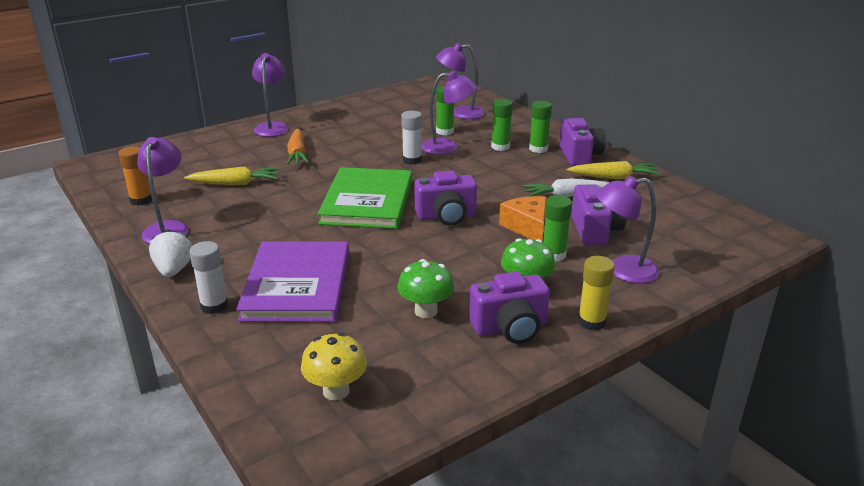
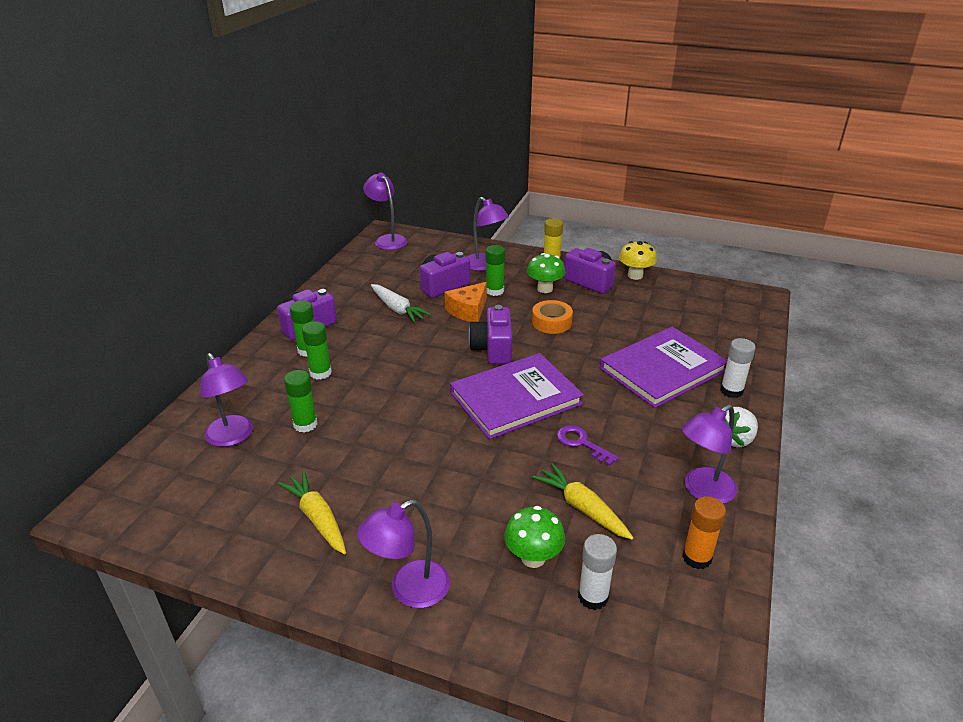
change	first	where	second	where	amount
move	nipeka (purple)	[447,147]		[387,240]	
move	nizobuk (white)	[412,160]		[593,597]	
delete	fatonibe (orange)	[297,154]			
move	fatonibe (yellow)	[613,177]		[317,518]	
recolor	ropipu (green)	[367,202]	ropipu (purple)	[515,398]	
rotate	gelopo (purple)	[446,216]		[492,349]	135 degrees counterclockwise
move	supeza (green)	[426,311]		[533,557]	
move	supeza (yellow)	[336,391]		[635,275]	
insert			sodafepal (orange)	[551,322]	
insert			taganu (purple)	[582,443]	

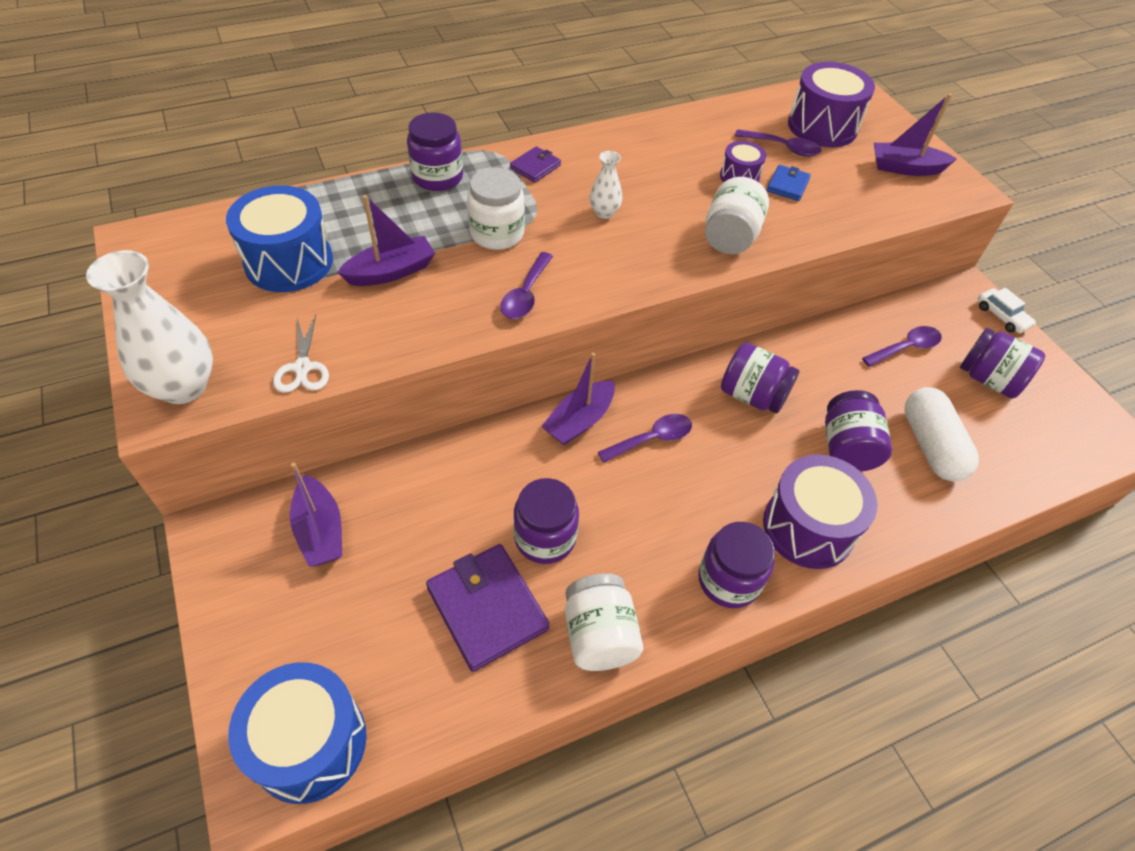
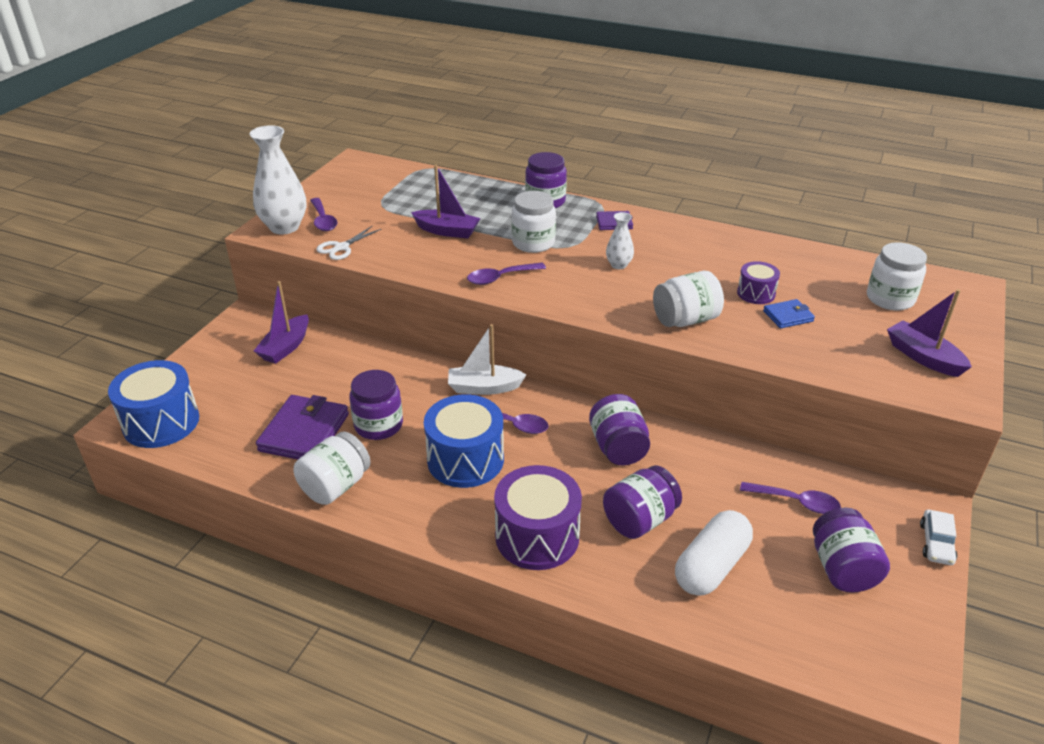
change	first	where	second	where	amount
replace	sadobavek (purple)	[822,126]	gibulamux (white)	[890,299]	
move	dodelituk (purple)	[783,148]		[323,220]	
move	sadobavek (blue)	[289,262]		[465,459]	
recolor	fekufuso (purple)	[579,421]	fekufuso (white)	[484,387]	
delete	gibulamux (purple)	[728,580]			

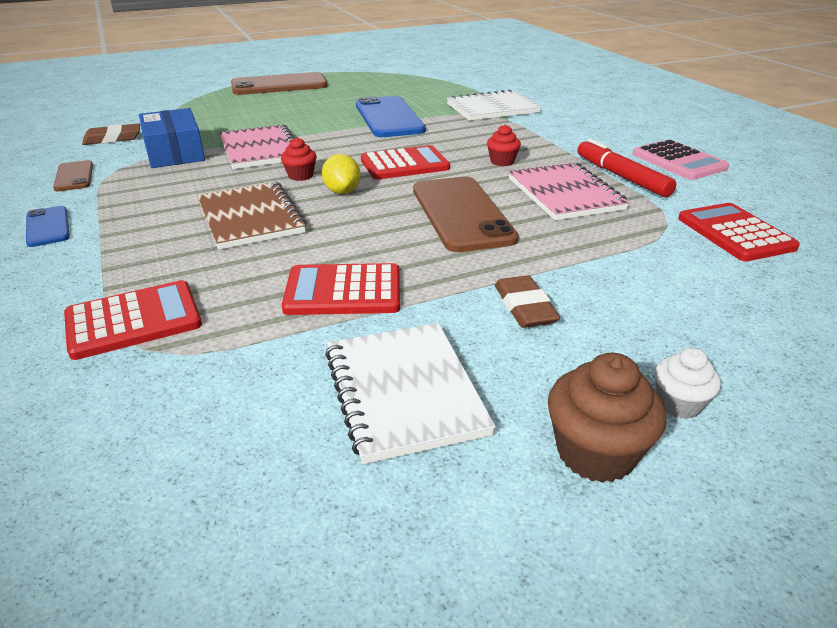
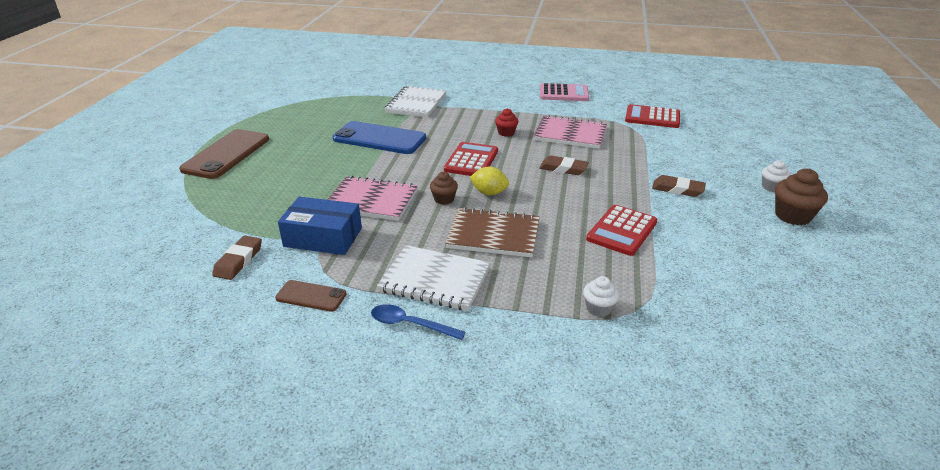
change	first	where	second	where	amount
recolor	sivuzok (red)	[300,176]	sivuzok (brown)	[444,199]	
delete	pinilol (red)	[621,176]			
replace	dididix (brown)	[462,214]	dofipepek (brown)	[563,168]	
replace	dididix (blue)	[47,227]	dodelituk (blue)	[410,324]	
replace	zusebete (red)	[134,320]	sivuzok (white)	[598,308]	
move	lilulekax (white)	[404,392]		[435,280]	

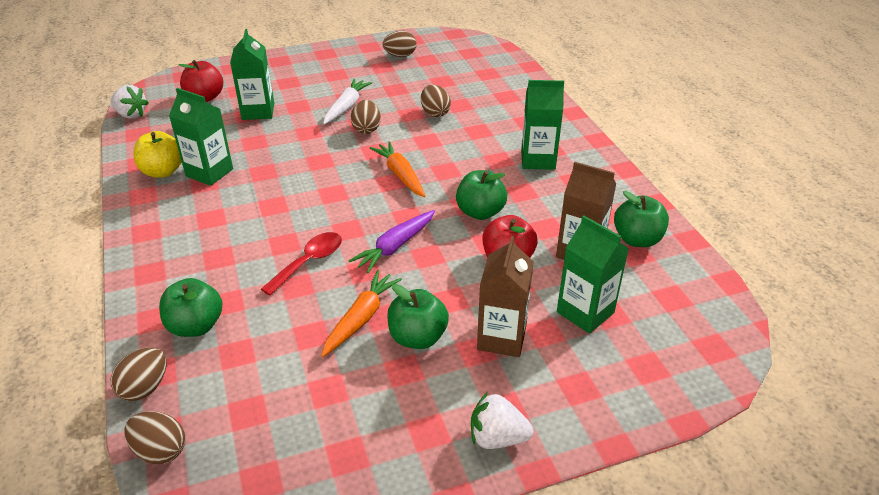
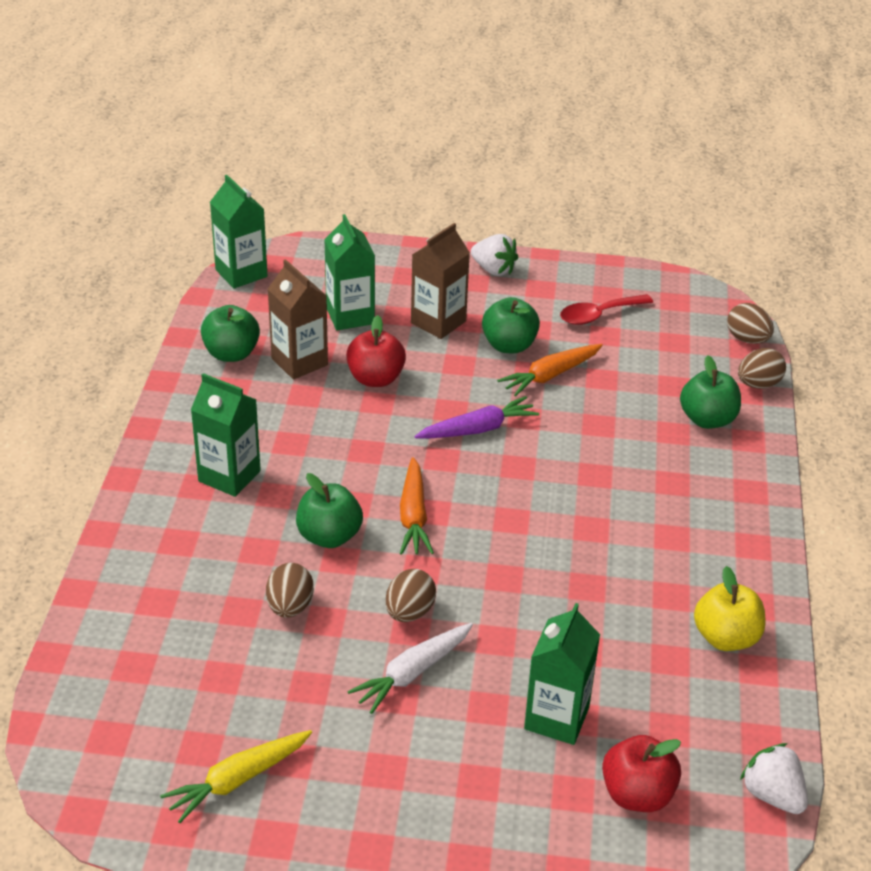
change	first	where	second	where	amount
replace	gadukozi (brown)	[400,56]	fatonibe (yellow)	[238,780]	
move	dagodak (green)	[209,172]		[241,273]	
move	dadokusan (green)	[480,212]		[329,536]	
move	dodelituk (red)	[309,262]		[598,315]	

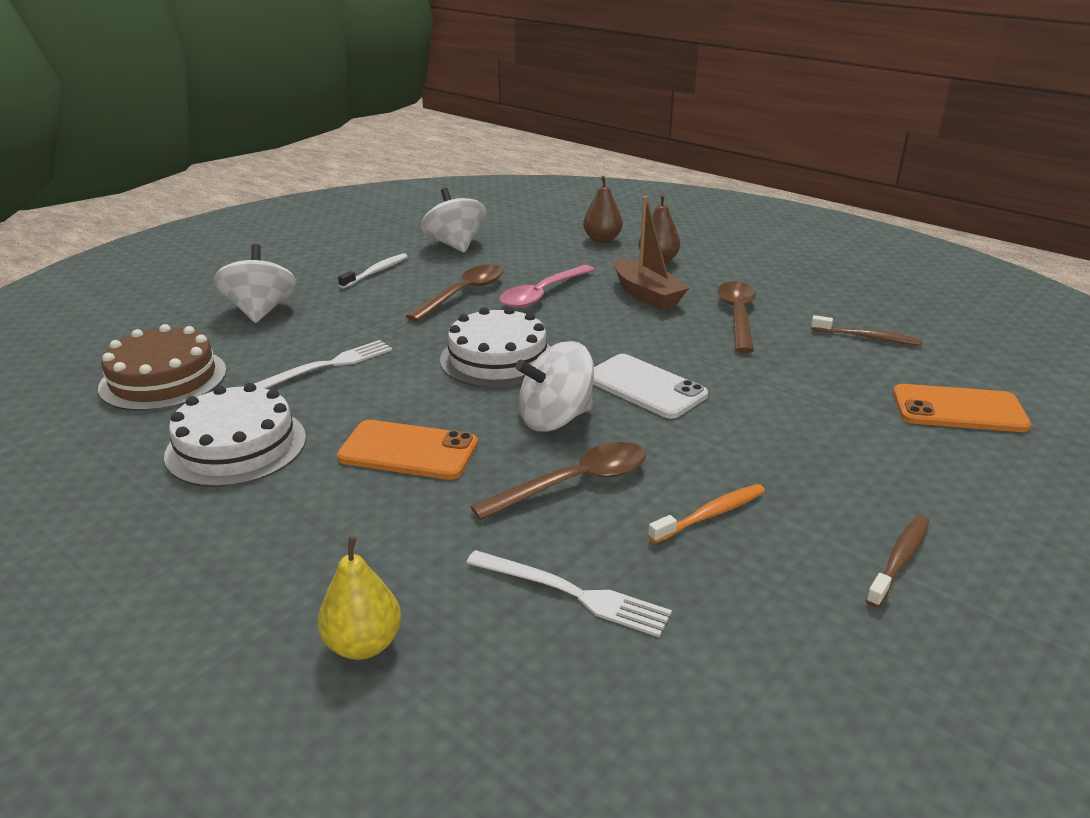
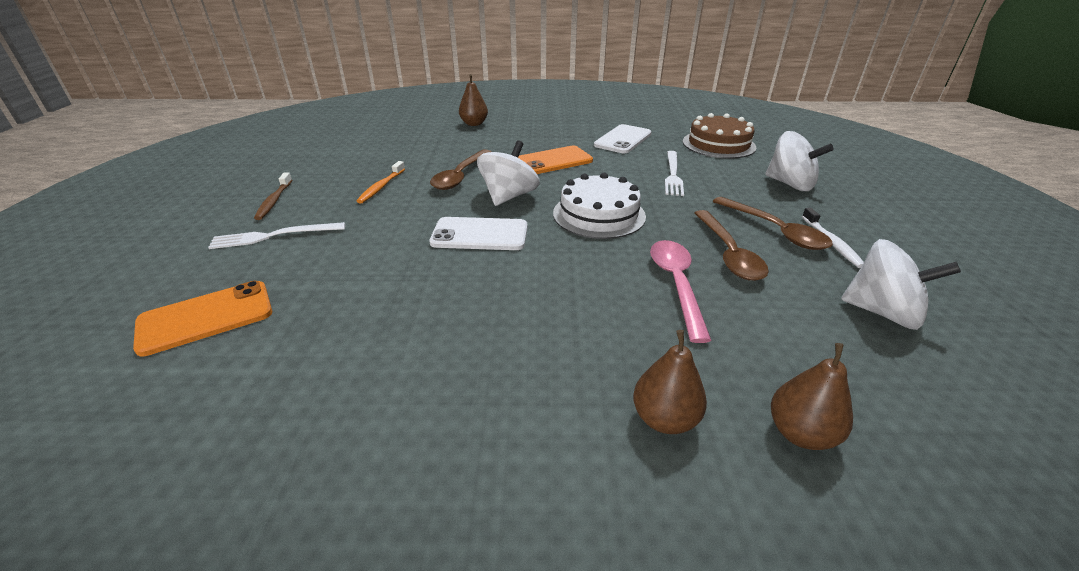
change	first	where	second	where	amount
delete	fekufuso (brown)	[646,295]			
move	dodelituk (brown)	[737,316]		[775,231]	
delete	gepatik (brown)	[868,337]			
replace	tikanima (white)	[236,446]	dididix (white)	[623,139]	
recolor	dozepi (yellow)	[363,644]	dozepi (brown)	[474,124]	
move	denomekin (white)	[572,593]		[274,236]	

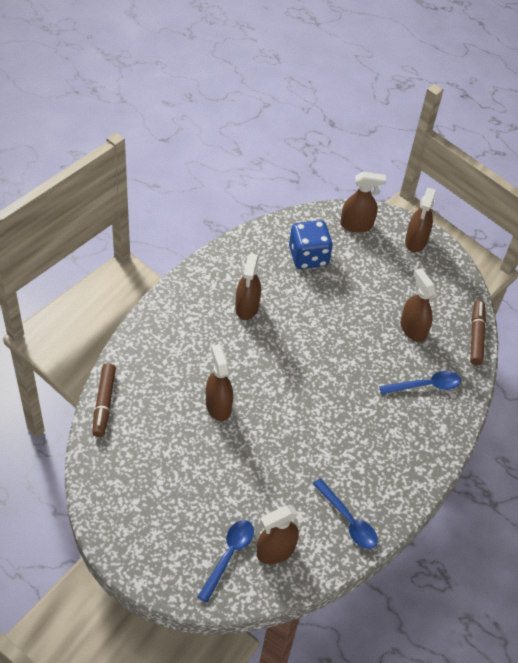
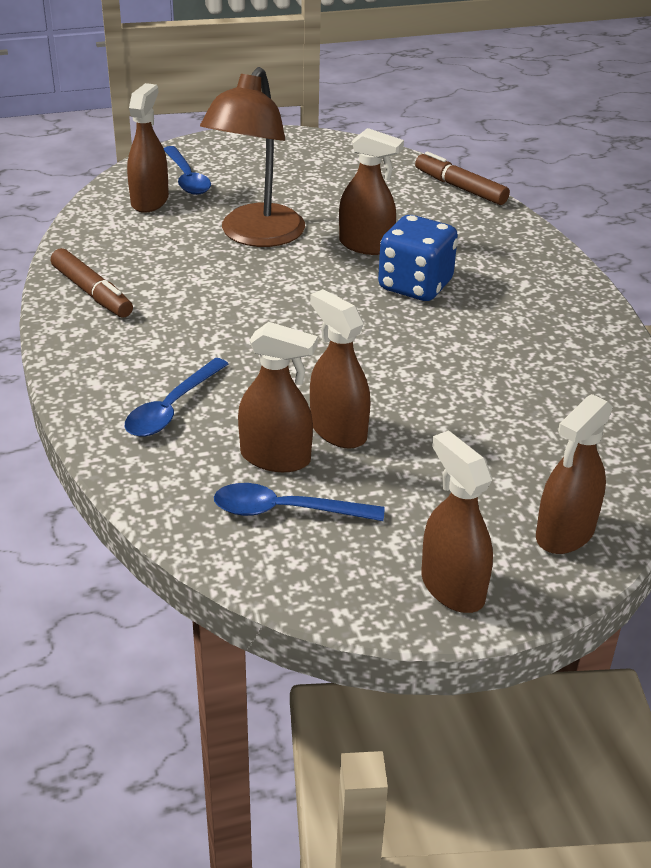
change	first	where	second	where	amount
move	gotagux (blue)	[308,257]		[415,286]	
move	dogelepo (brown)	[247,307]		[338,430]	
move	pinilol (brown)	[476,336]		[92,293]	
move	dodelituk (blue)	[348,520]		[286,510]	
insert			nipeka (brown)	[256,236]	

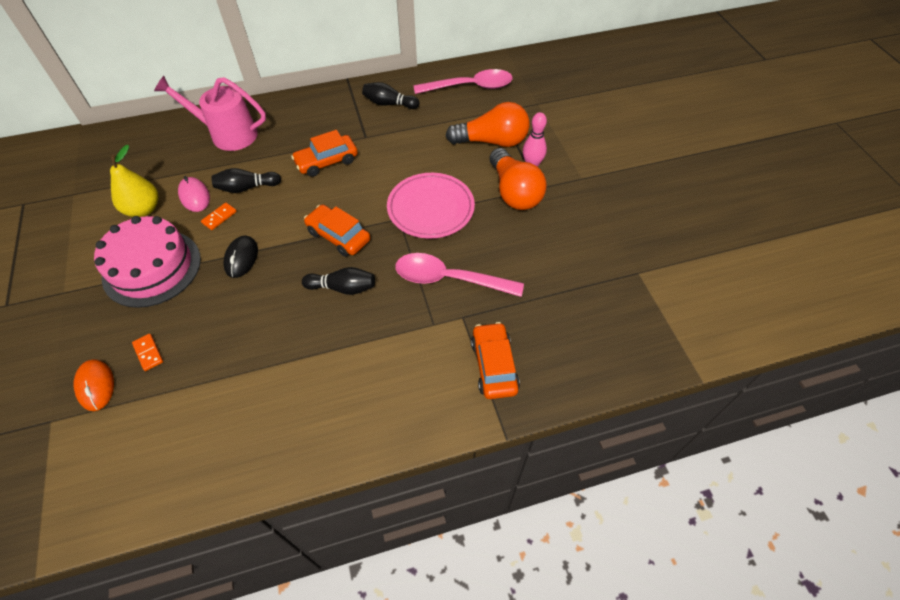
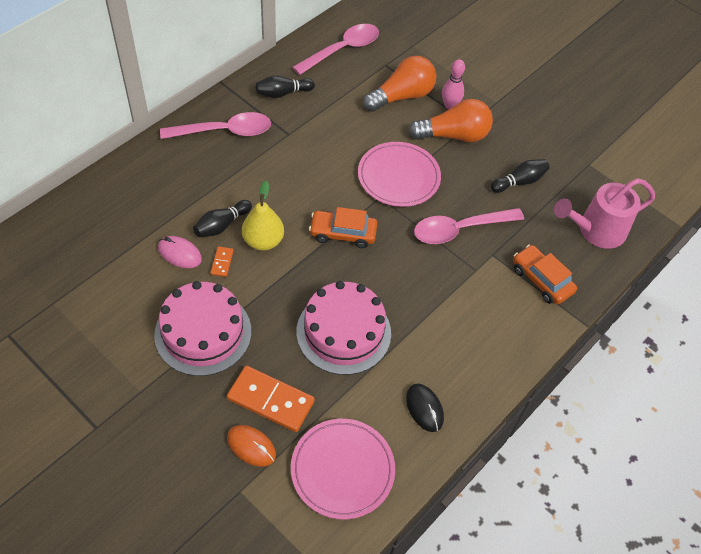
change	first	where	second	where	amount
move	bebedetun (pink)	[227,134]		[595,231]	
delete	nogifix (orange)	[326,161]			
move	dozepi (yellow)	[143,209]		[263,241]	
rotate	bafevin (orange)	[514,192]		[453,135]	45 degrees counterclockwise
move	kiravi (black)	[241,258]		[424,408]	
move	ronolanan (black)	[342,288]		[519,182]	
resize	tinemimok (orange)	[148,353]		[270,400]	x2.18
insert			dodelituk (pink)	[224,131]	
insert			tikanima (pink)	[343,332]	
insert			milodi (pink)	[342,470]	

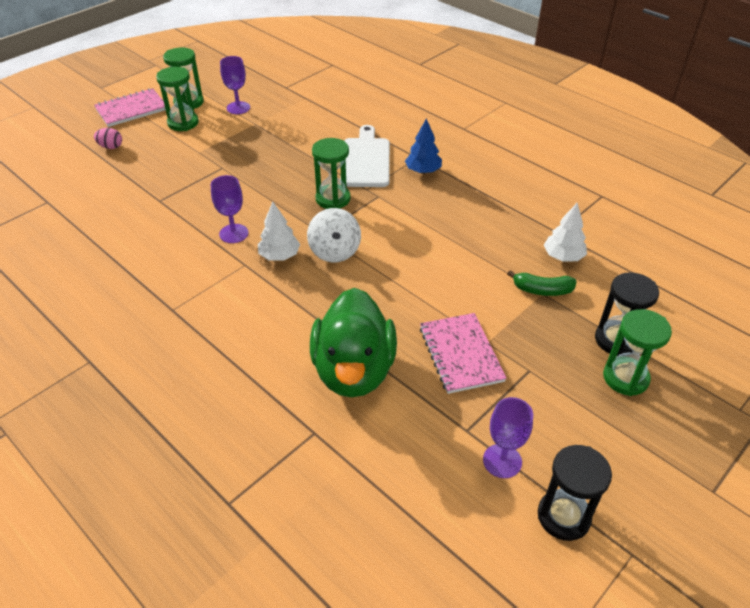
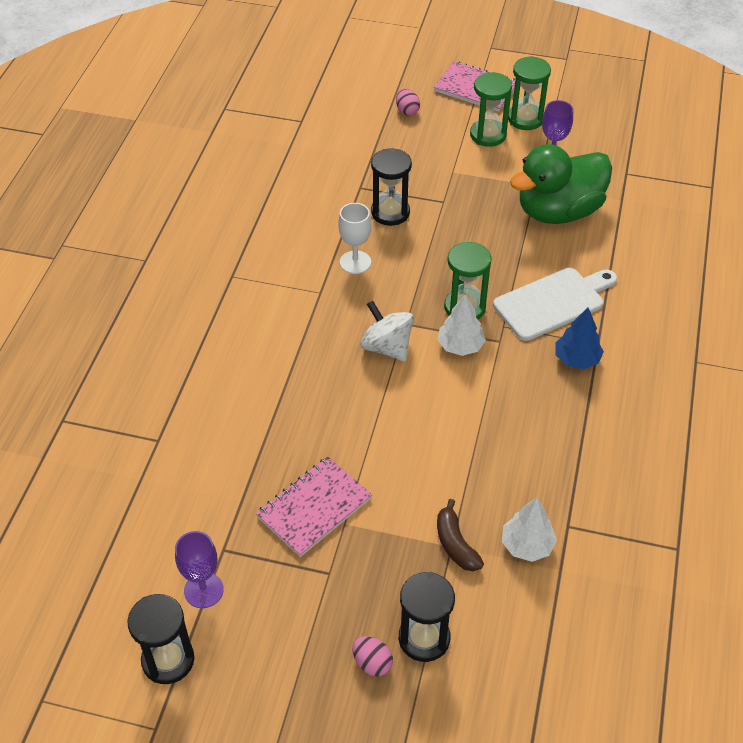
change	first	where	second	where	amount
recolor	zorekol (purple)	[234,233]	zorekol (white)	[355,262]	
move	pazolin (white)	[279,256]		[460,346]	
rotate	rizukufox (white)	[335,251]		[387,347]	90 degrees clockwise
recolor	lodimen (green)	[542,290]	lodimen (brown)	[455,544]	
move	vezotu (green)	[354,370]		[558,211]	
replace	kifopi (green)	[625,378]	gadukozi (pink)	[372,663]	
insert			kifopi (black)	[390,212]	

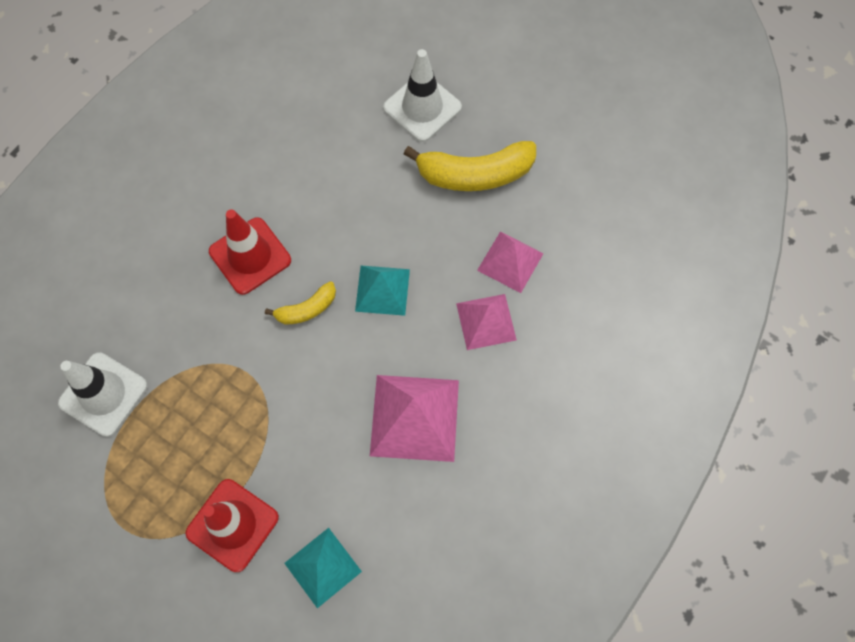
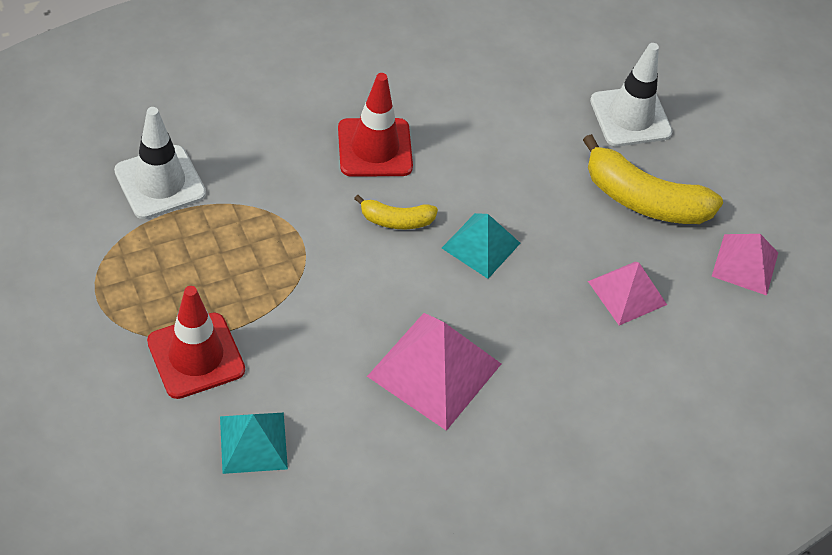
change	first	where	second	where	amount
move	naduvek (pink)	[486,321]		[745,264]	

